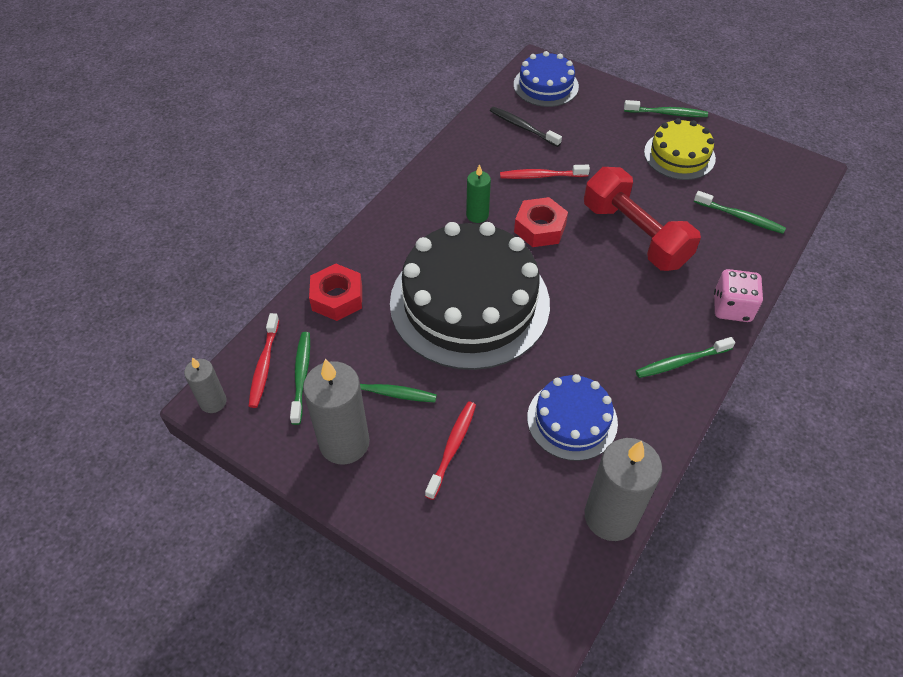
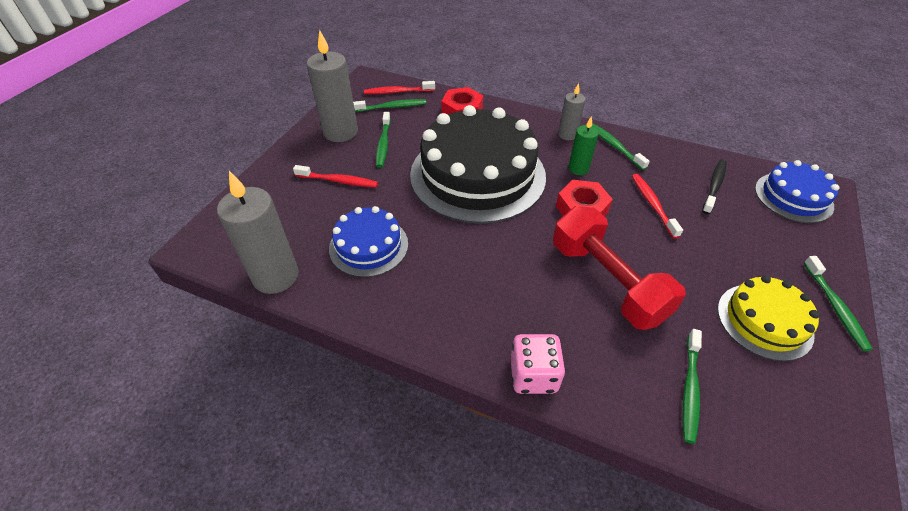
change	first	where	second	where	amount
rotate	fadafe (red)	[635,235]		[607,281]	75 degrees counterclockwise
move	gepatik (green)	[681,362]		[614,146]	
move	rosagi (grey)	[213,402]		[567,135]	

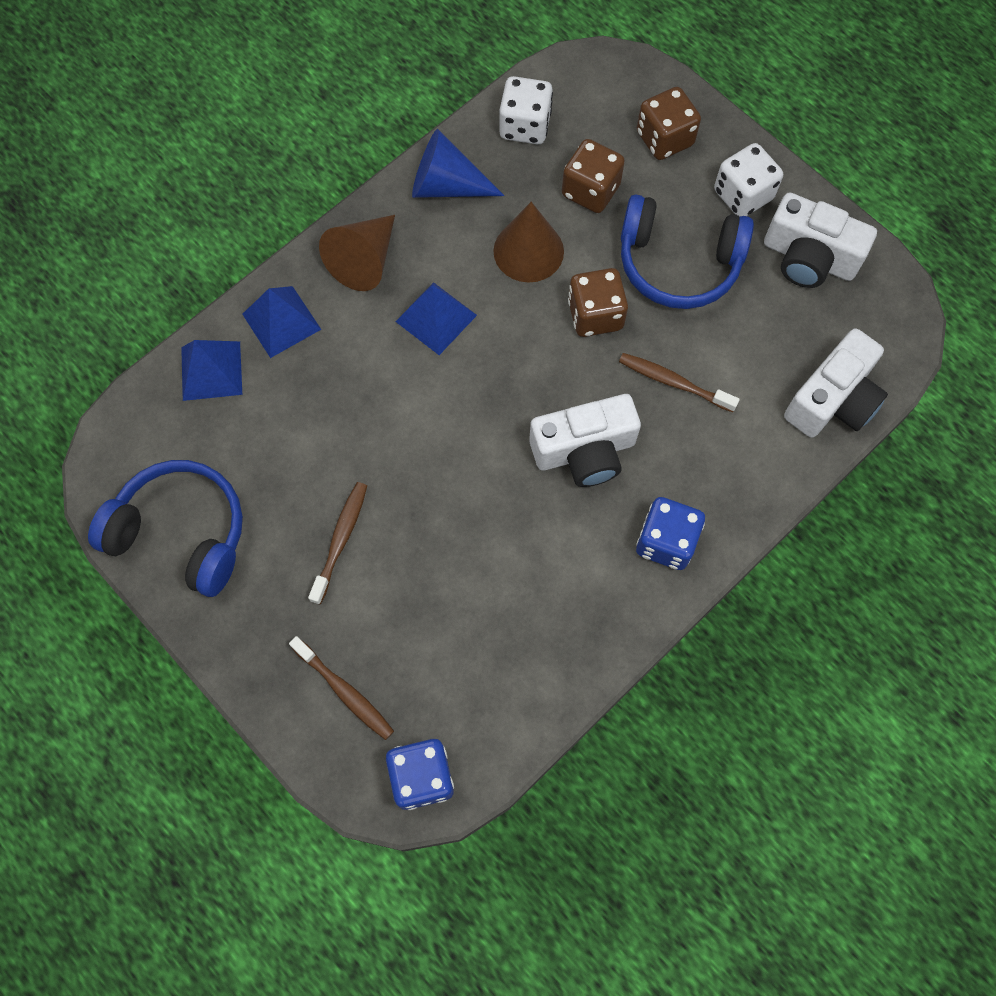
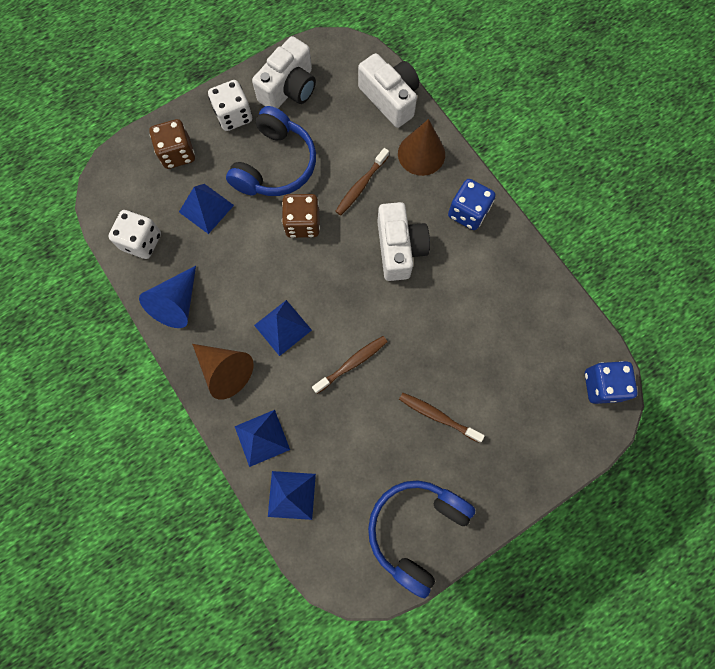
change	first	where	second	where	amount
replace	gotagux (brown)	[590,190]	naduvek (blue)	[206,208]	
move	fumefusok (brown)	[528,251]		[421,154]	
move	gepatik (brown)	[344,691]		[352,363]	

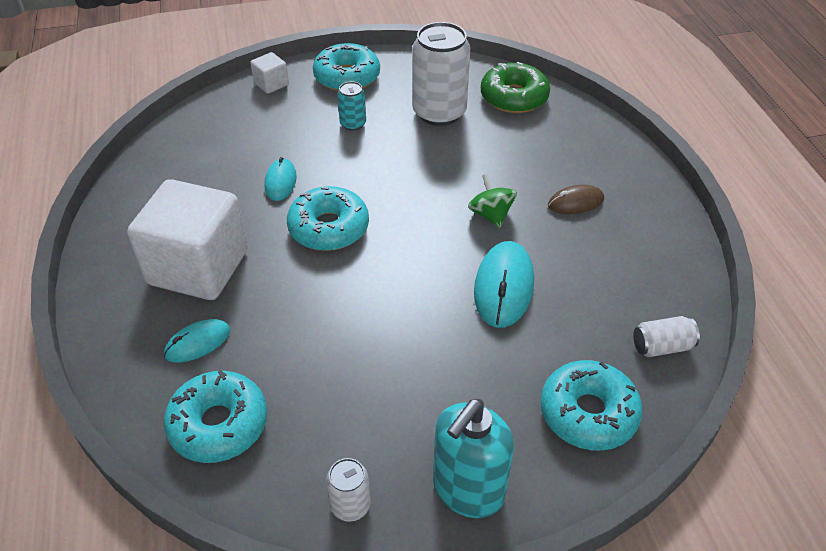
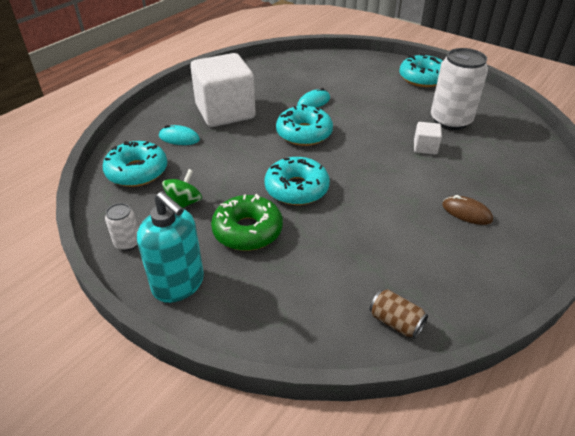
change	first	where	second	where	amount
move	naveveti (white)	[271,84]		[425,147]	
move	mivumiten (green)	[514,97]		[247,230]	
delete	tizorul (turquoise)	[353,124]			
move	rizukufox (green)	[491,215]		[184,203]	
delete	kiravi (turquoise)	[503,287]			
recolor	tizorul (white)	[661,346]	tizorul (brown)	[395,322]	
move	mivumiten (turquoise)	[588,413]		[296,189]	
rotate	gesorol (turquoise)	[468,490]		[178,284]	135 degrees counterclockwise

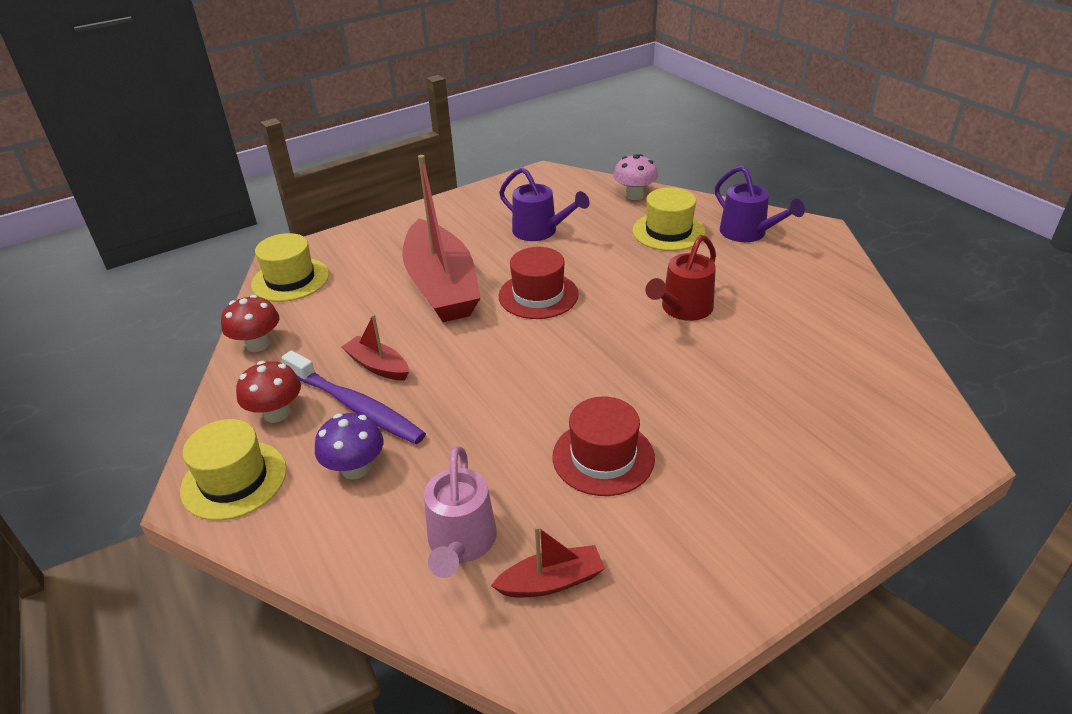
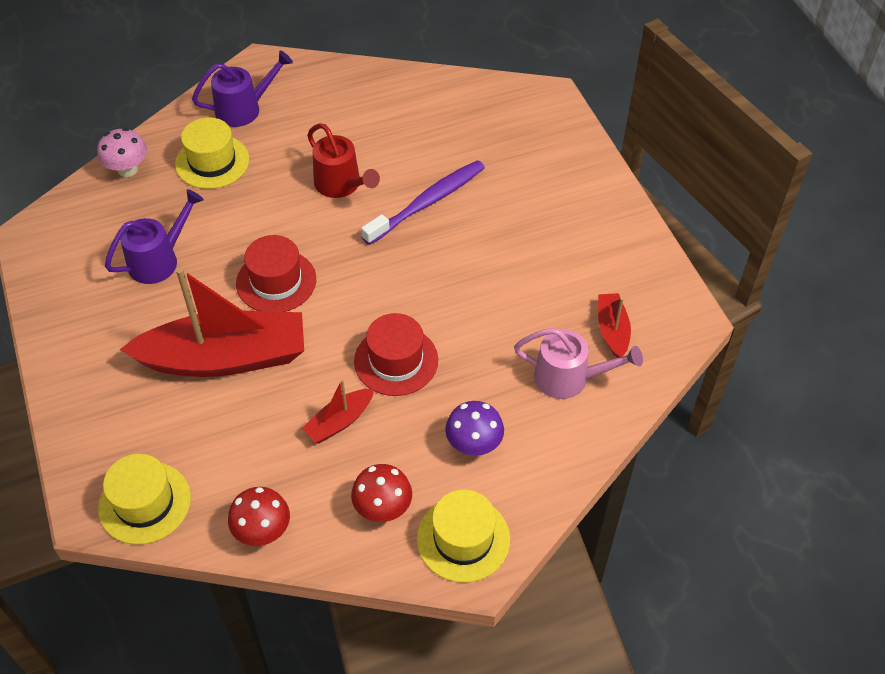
change	first	where	second	where	amount
move	gepatik (purple)	[356,406]		[427,202]	
move	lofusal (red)	[603,457]		[396,360]	

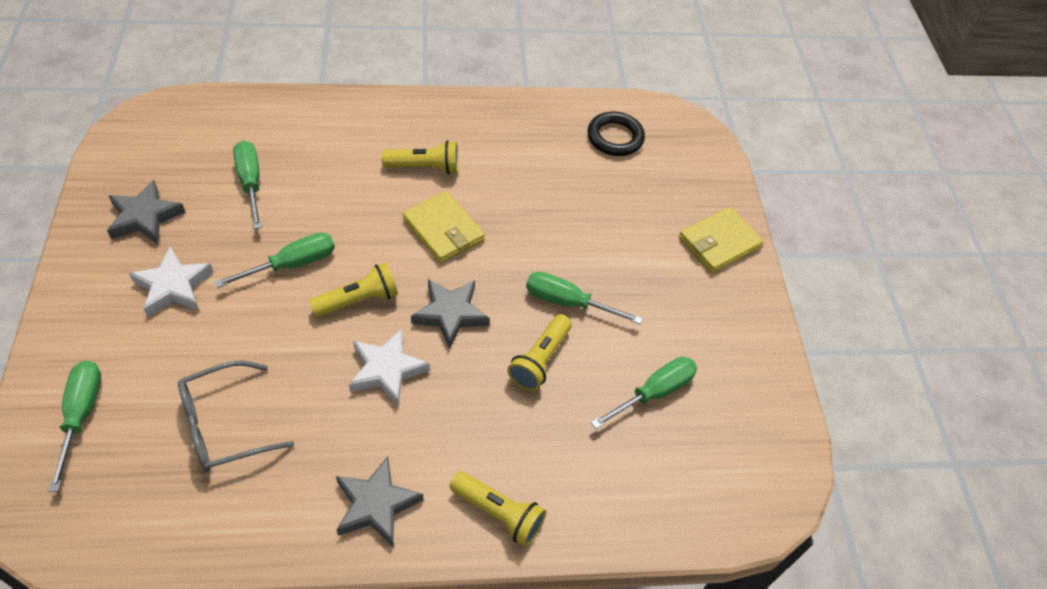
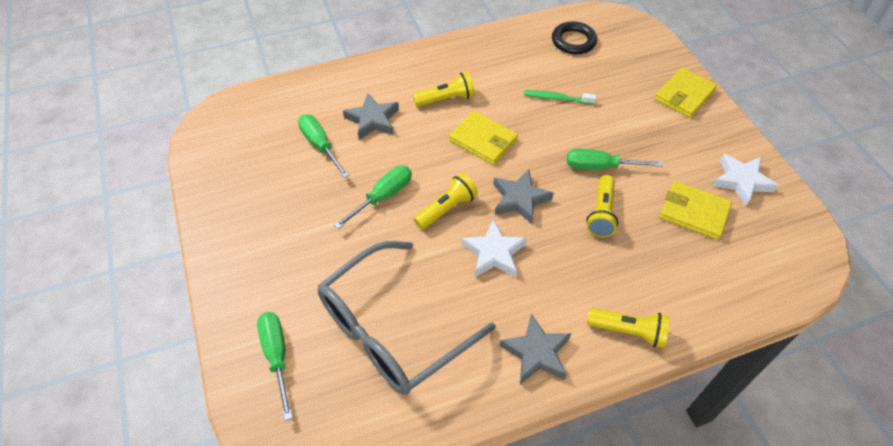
change	first	where	second	where	amount
move	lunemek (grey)	[145,217]		[372,120]	
move	lunemek (white)	[173,286]		[741,181]	
replace	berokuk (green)	[654,392]	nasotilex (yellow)	[693,212]	
resize	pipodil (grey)	[224,425]		[392,330]	x1.68
insert			gepatik (green)	[557,98]	

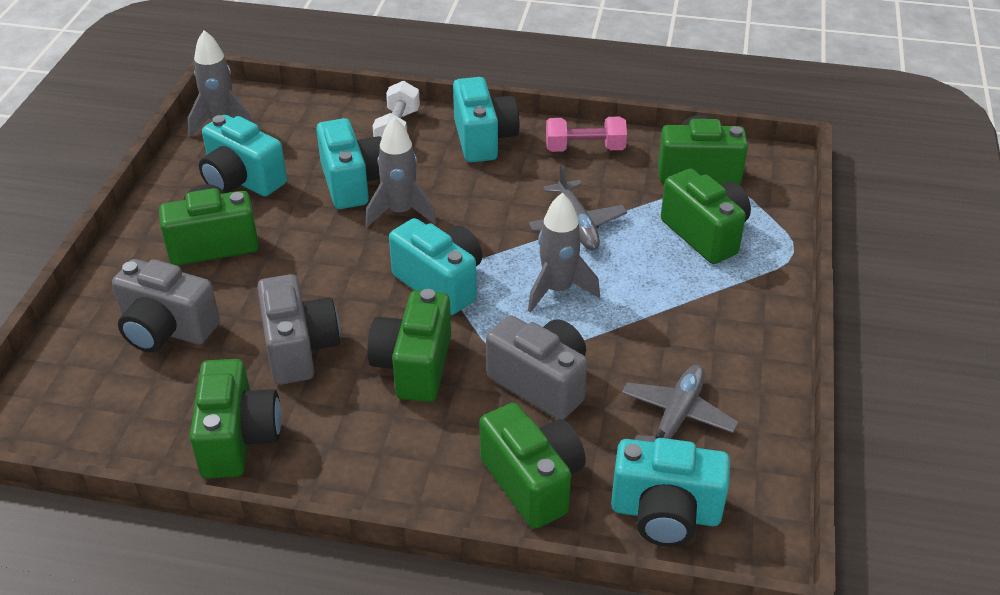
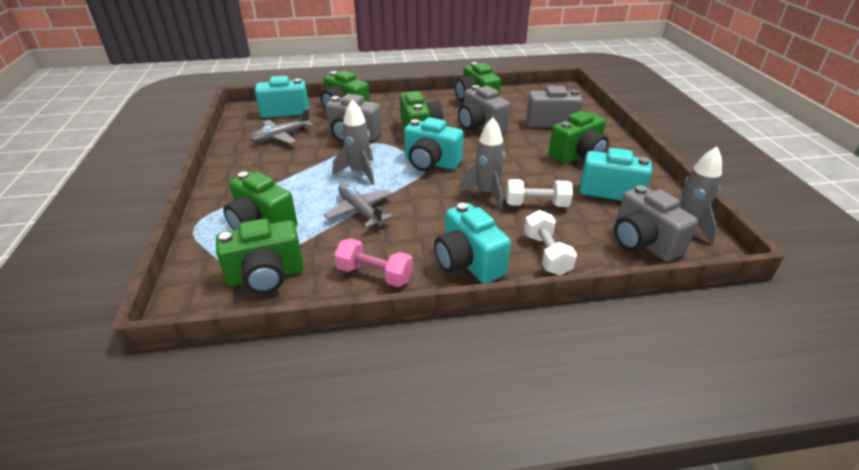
change	first	where	second	where	amount
rotate	fadafe (pink)	[585,148]		[374,274]	45 degrees clockwise
replace	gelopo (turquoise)	[353,183]	fadafe (white)	[536,204]	
rotate	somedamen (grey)	[677,417]		[281,137]	45 degrees clockwise
insert			gelopo (grey)	[642,242]	

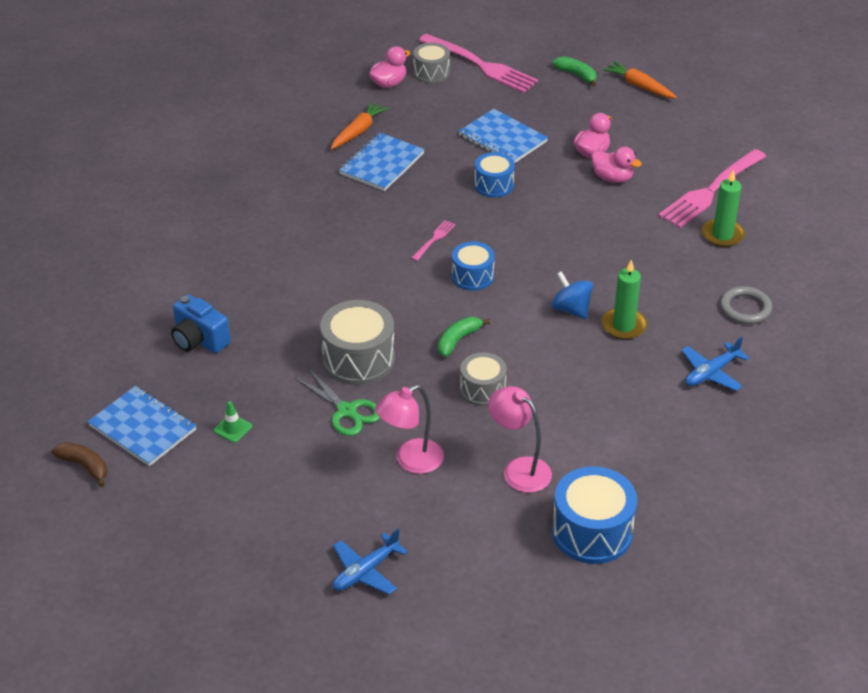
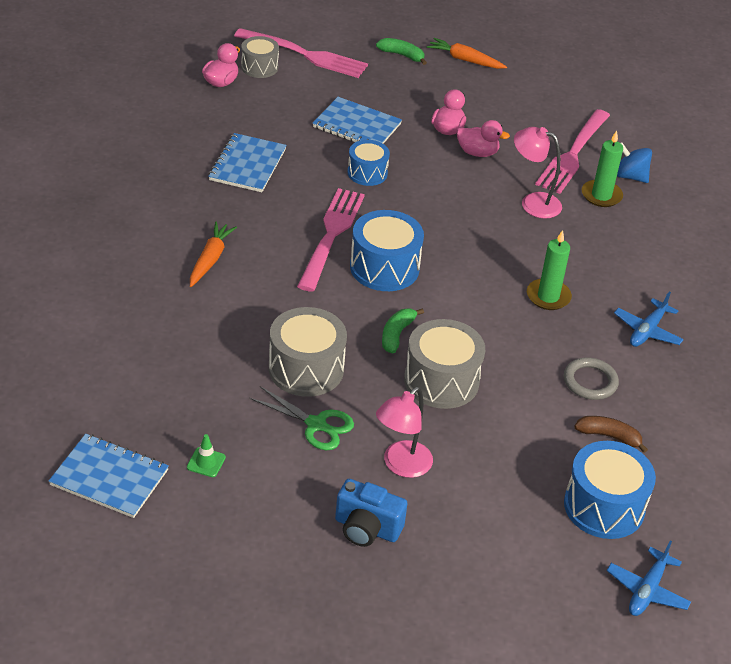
change	first	where	second	where	amount
move	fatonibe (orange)	[358,131]		[210,259]	
resize	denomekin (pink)	[434,239]		[331,235]	x2.27
resize	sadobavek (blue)	[472,276]		[384,267]	x1.62
move	rizukufox (blue)	[571,309]		[630,176]	
move	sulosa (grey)	[745,308]		[590,381]	
move	gelopo (blue)	[199,340]		[366,528]	
resize	sadobavek (grey)	[482,389]		[441,381]	x1.62
move	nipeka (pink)	[519,469]		[533,202]	
move	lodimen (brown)	[84,466]		[609,436]	
move	somedamen (blue)	[365,571]		[647,590]	

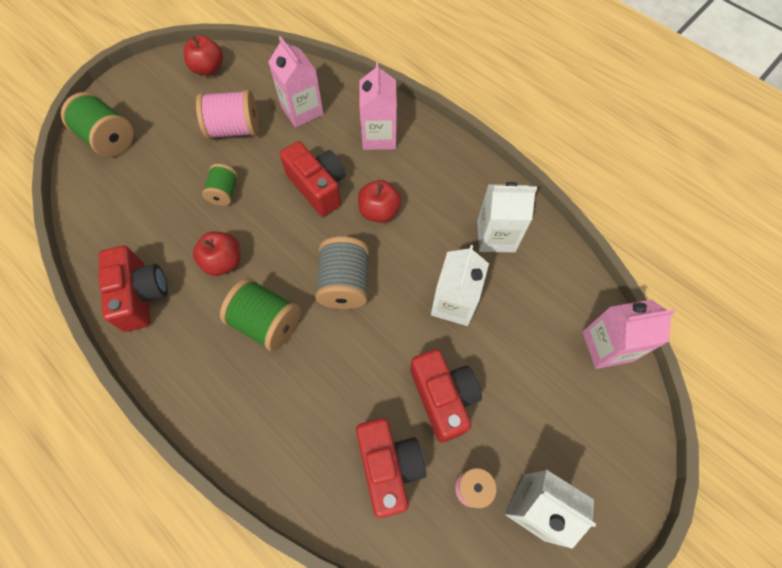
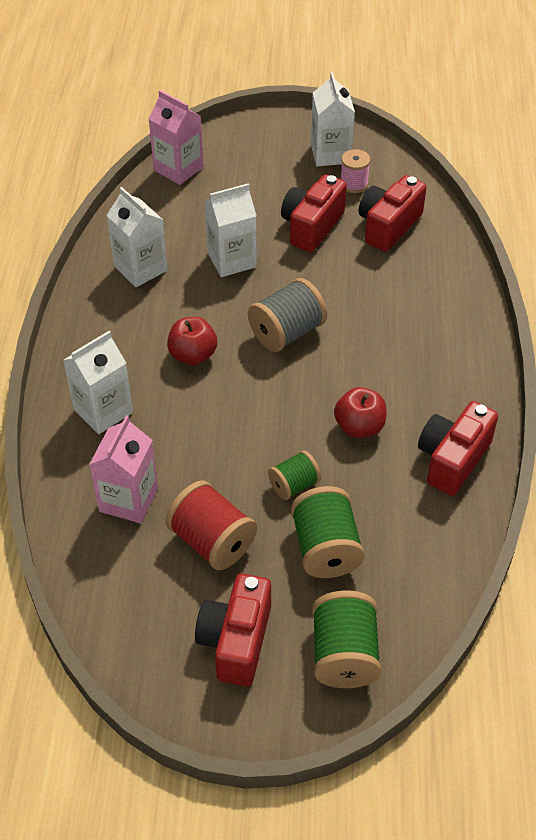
change	first	where	second	where	amount
delete	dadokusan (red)	[208,69]			
recolor	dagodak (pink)	[379,136]	dagodak (white)	[103,411]	
recolor	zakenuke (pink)	[234,129]	zakenuke (red)	[212,541]	
move	gelopo (red)	[318,187]		[236,641]	
move	zakenuke (green)	[267,323]		[326,548]	

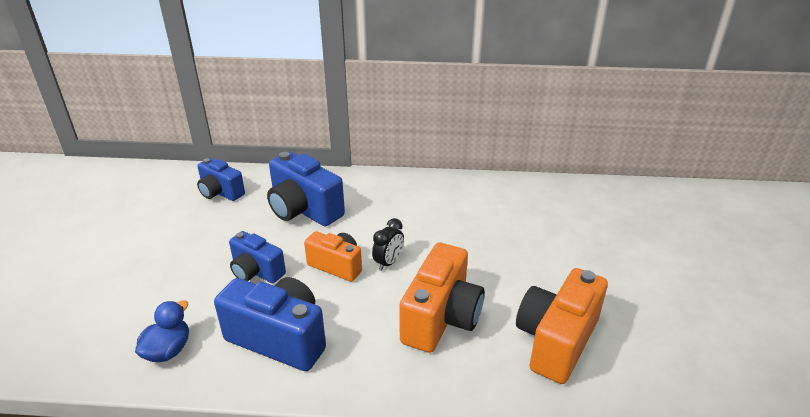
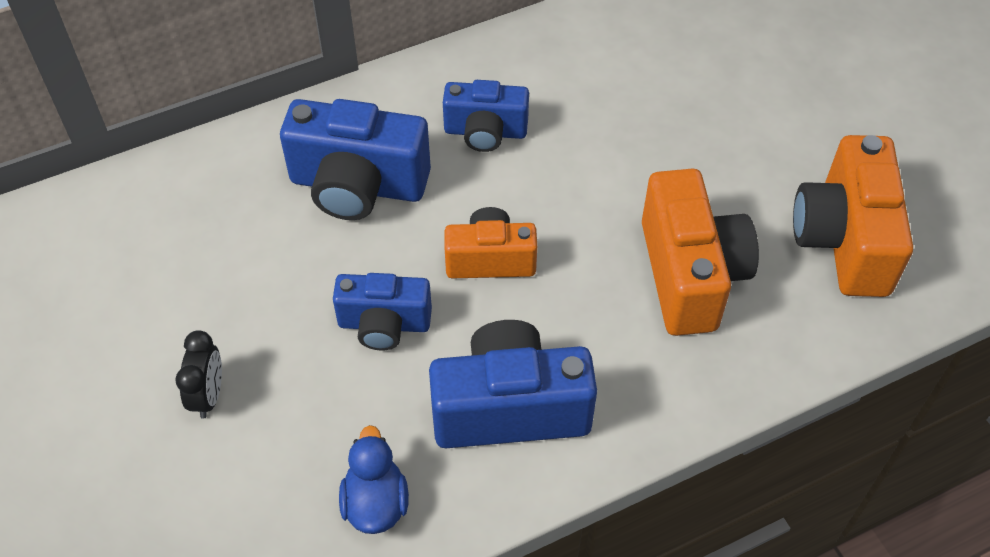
change	first	where	second	where	amount
move	gelopo (blue)	[220,192]		[485,132]	
move	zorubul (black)	[388,262]		[208,395]	

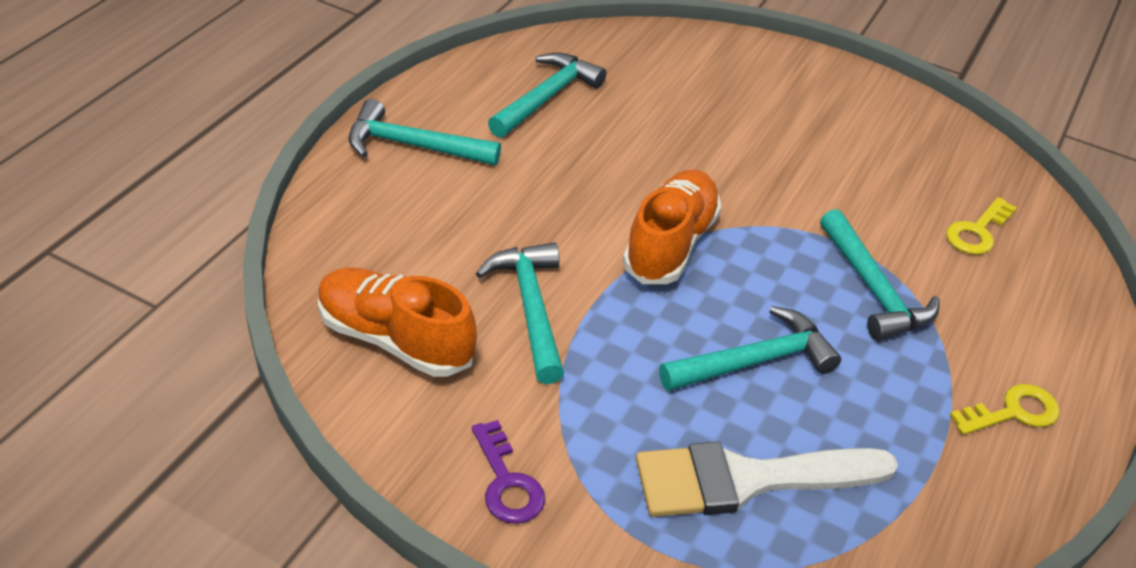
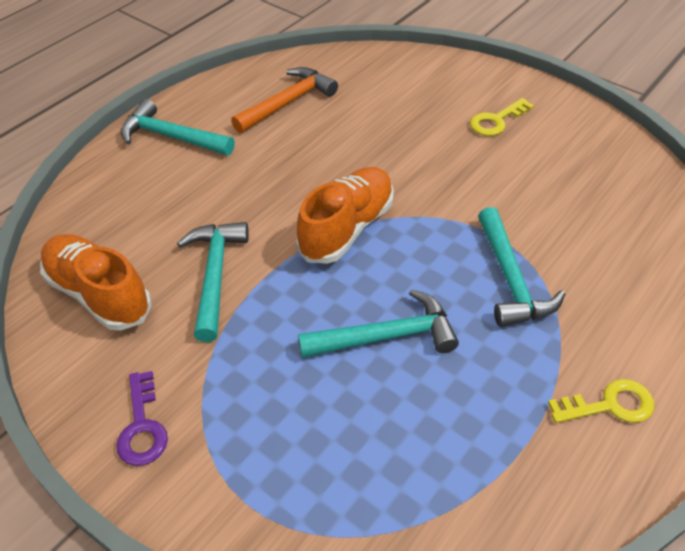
change	first	where	second	where	amount
recolor	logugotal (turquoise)	[547,97]	logugotal (orange)	[288,102]	
move	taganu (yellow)	[977,231]		[496,120]	
delete	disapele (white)	[747,479]			

